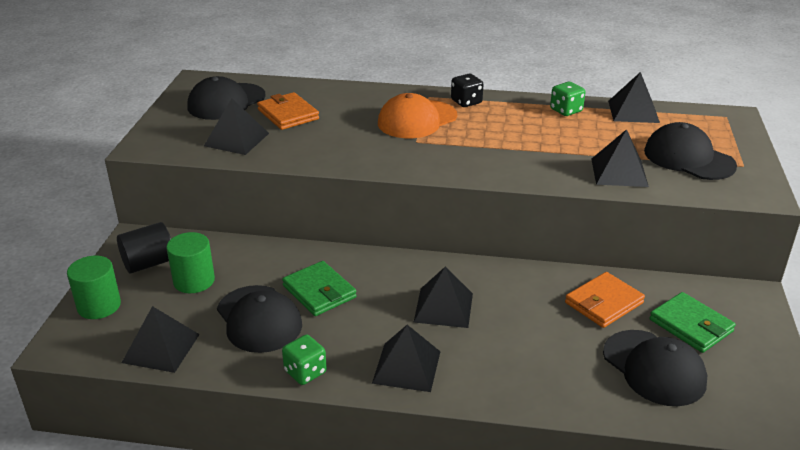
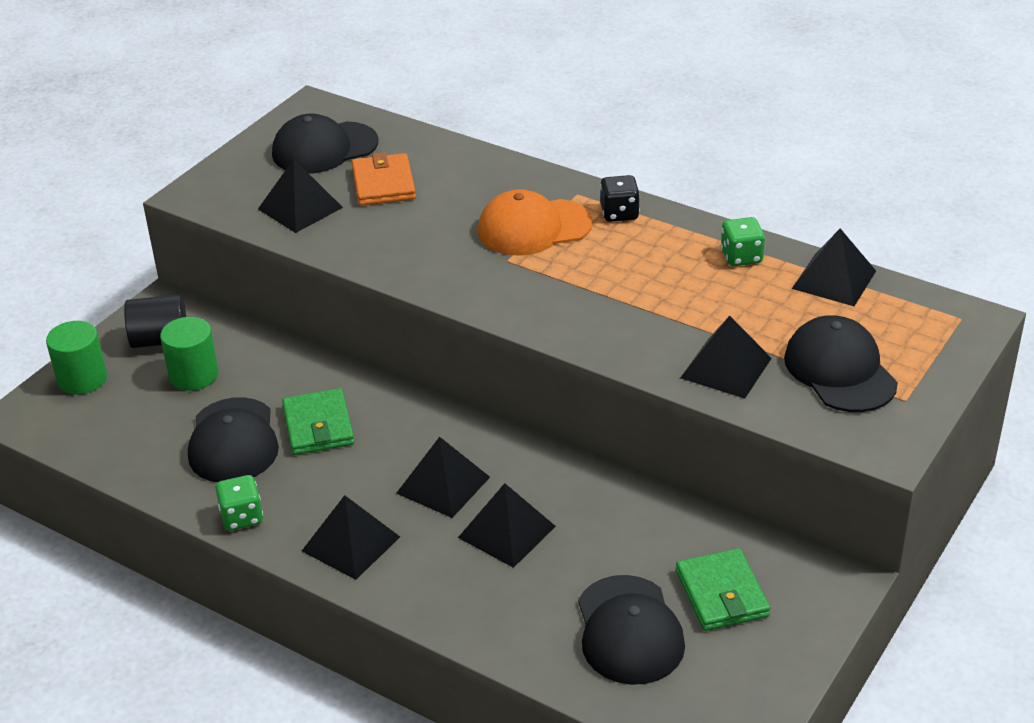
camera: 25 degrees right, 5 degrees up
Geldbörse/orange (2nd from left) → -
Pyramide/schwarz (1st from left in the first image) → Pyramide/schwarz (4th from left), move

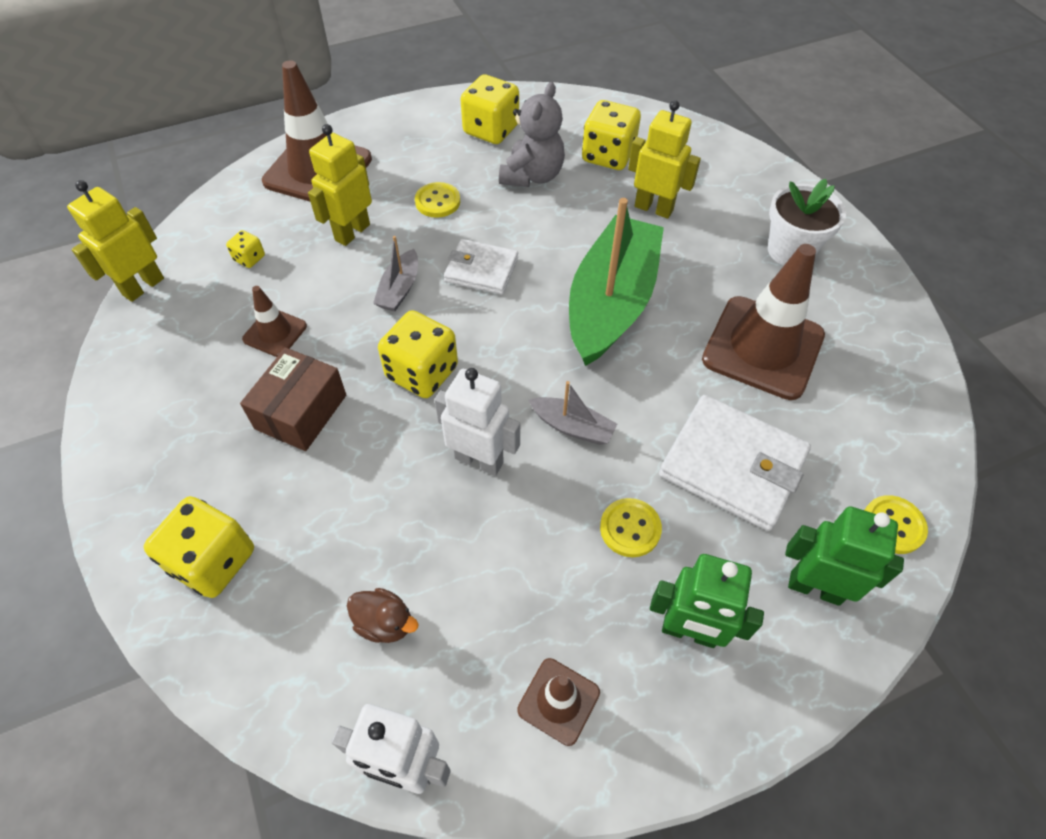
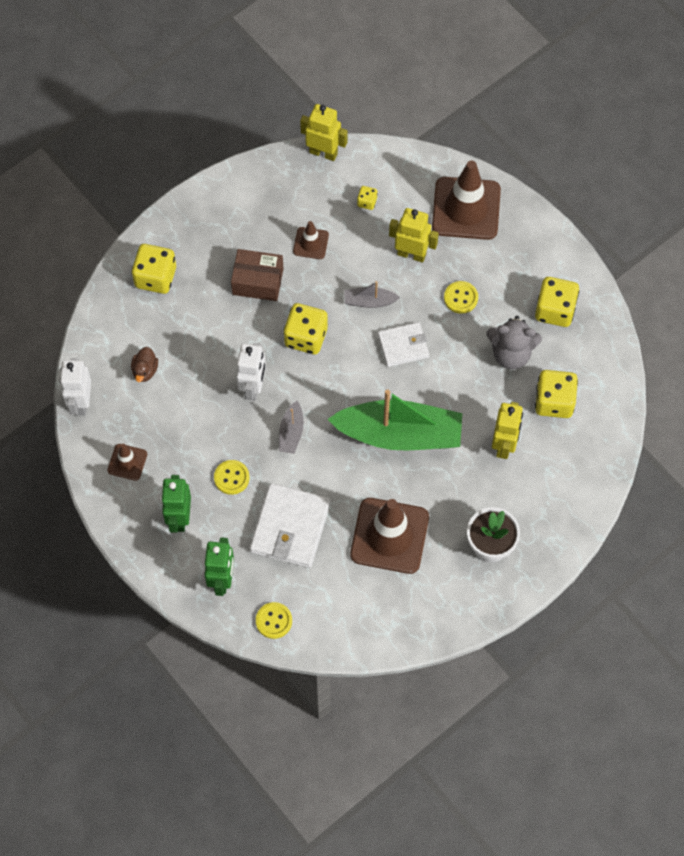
camera: 75 degrees right, 10 degrees up
Geldbörse/weiß (1st from left in the first image) → Geldbörse/weiß (2nd from left), 75 degrees clockwise

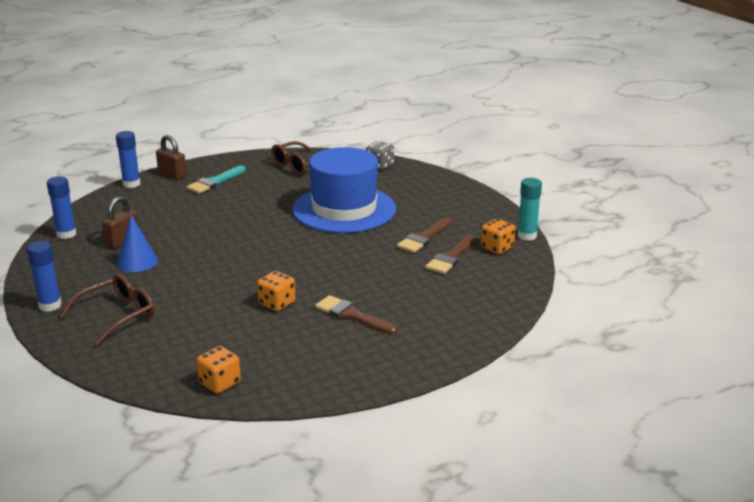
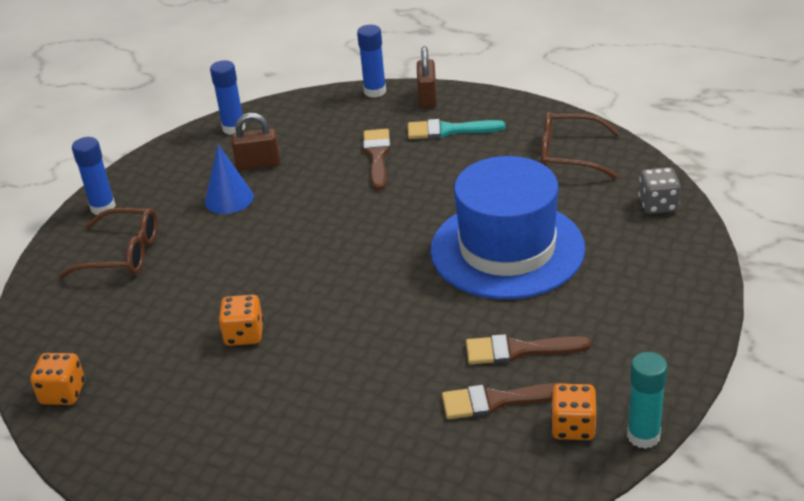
camera: 55 degrees right, 10 degrees up
Pinsel/braun (1st from left), move

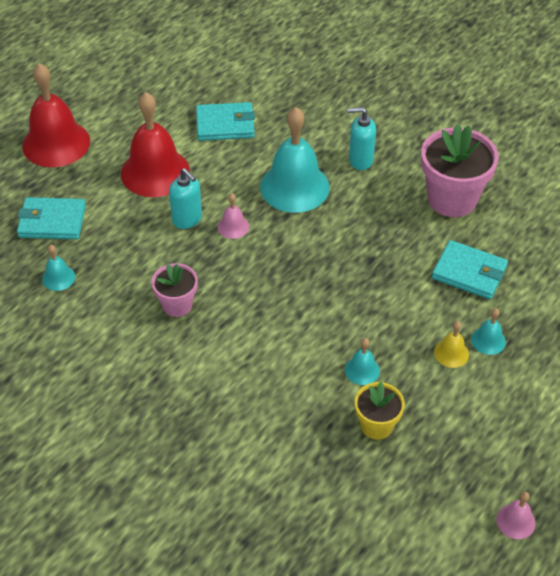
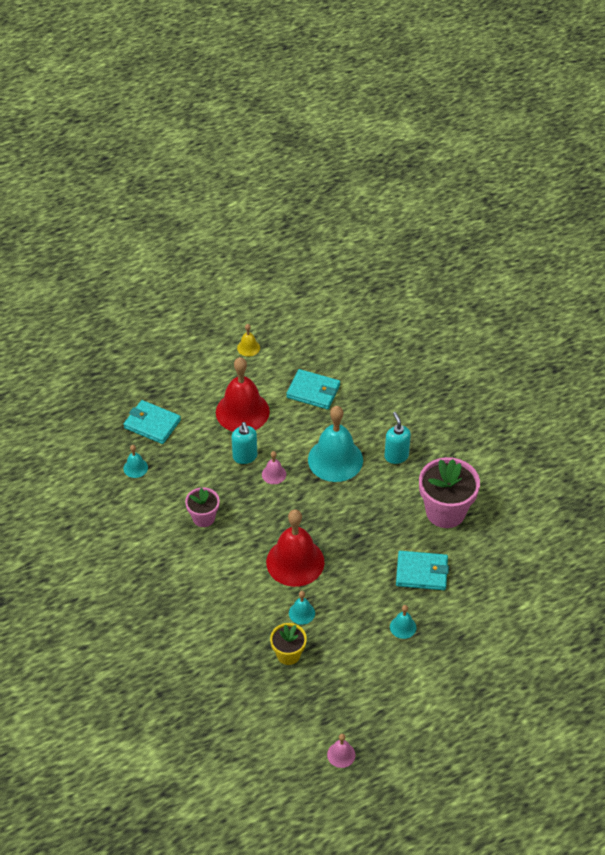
camera: 25 degrees right, 0 degrees up
Glocke/rot (1st from left in the first image) → Glocke/rot (2nd from left), move
Glocke/gelb, move
Seifenspender/türkis (2nd from left), 45 degrees clockwise
Geldbörse/türkis (3rd from left), 45 degrees counterclockwise

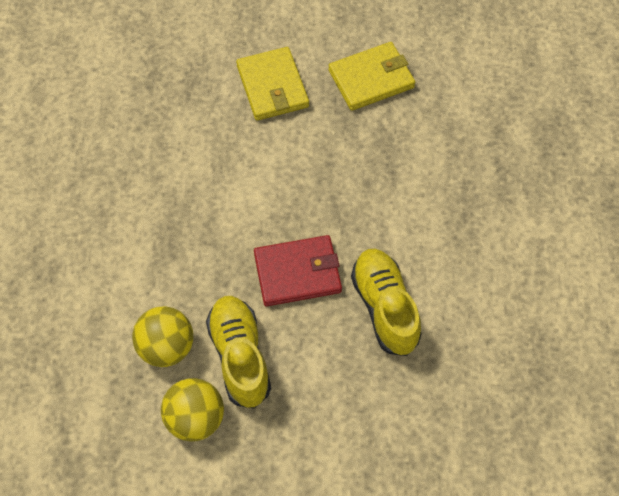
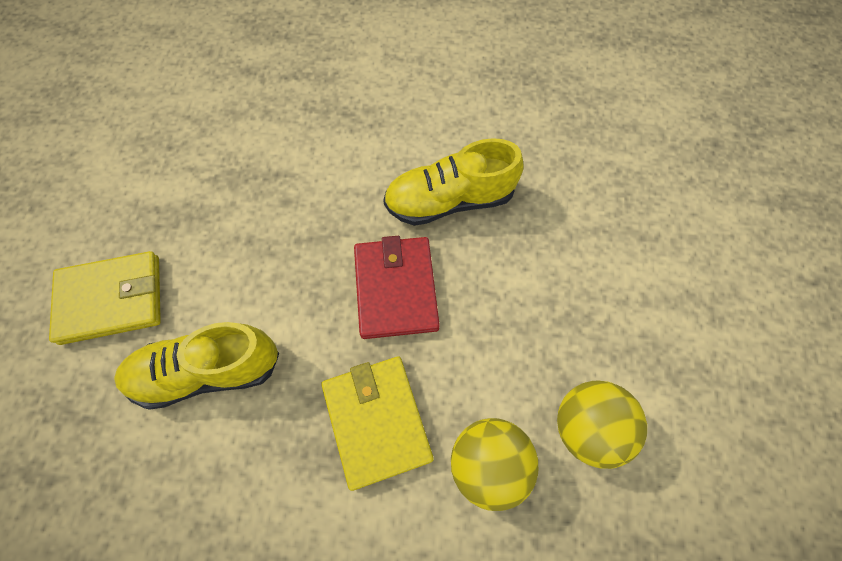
camera: 85 degrees left, 5 degrees up
Schuh/gelb (1st from left), move
Geldbörse/gelb (2nd from left), move

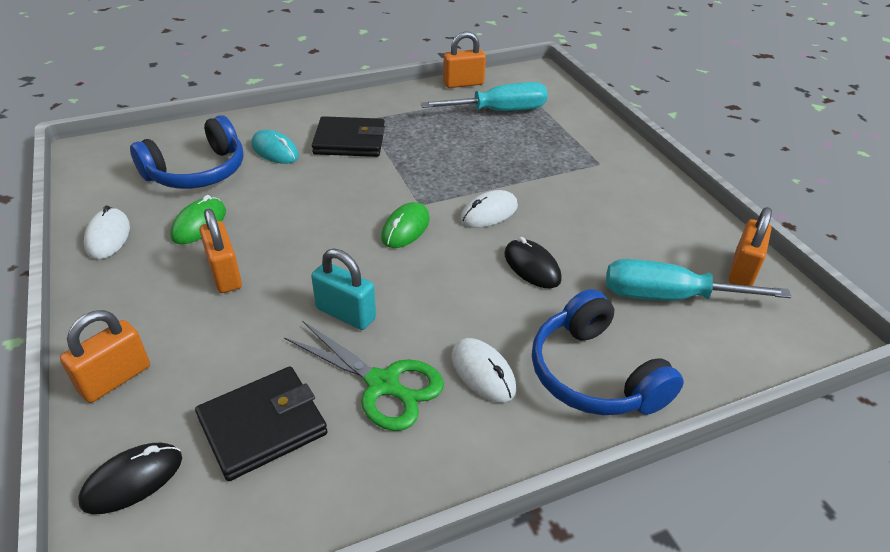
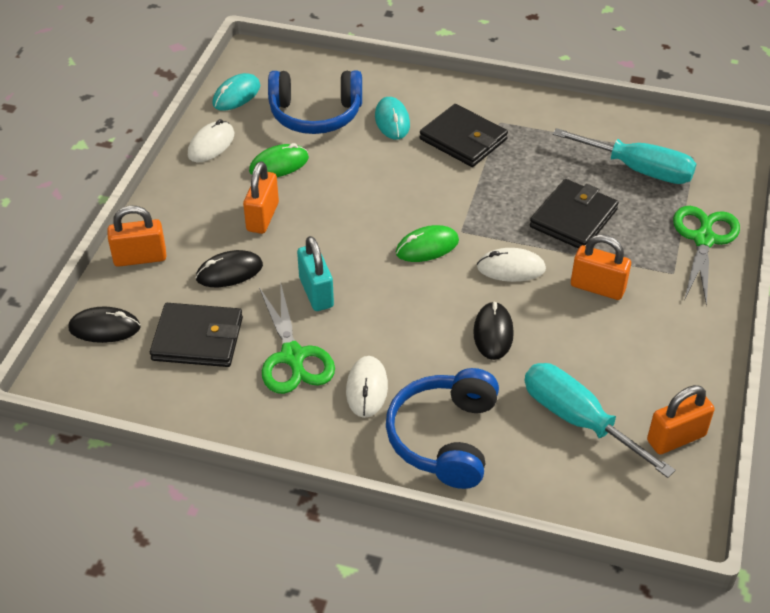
camera: 40 degrees right, 5 degrees up
- → Computermaus/schwarz (2nd from left)
- → Computermaus/türkis (1st from left)
- → Geldbörse/schwarz (3rd from left)
- → Schere/grün (2nd from left)
Vorhängeschloss/orange (3rd from left), move

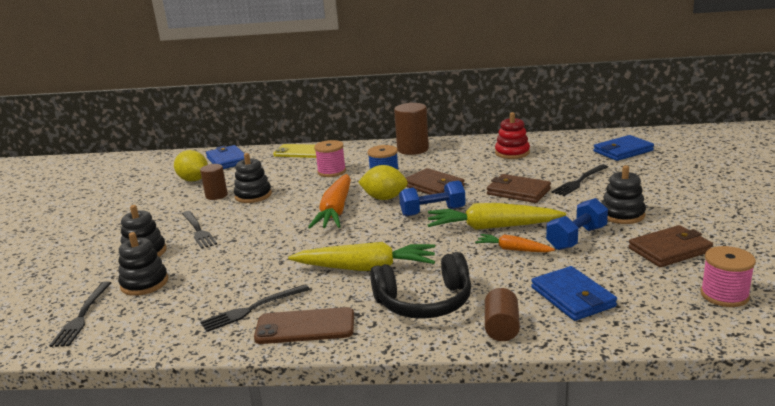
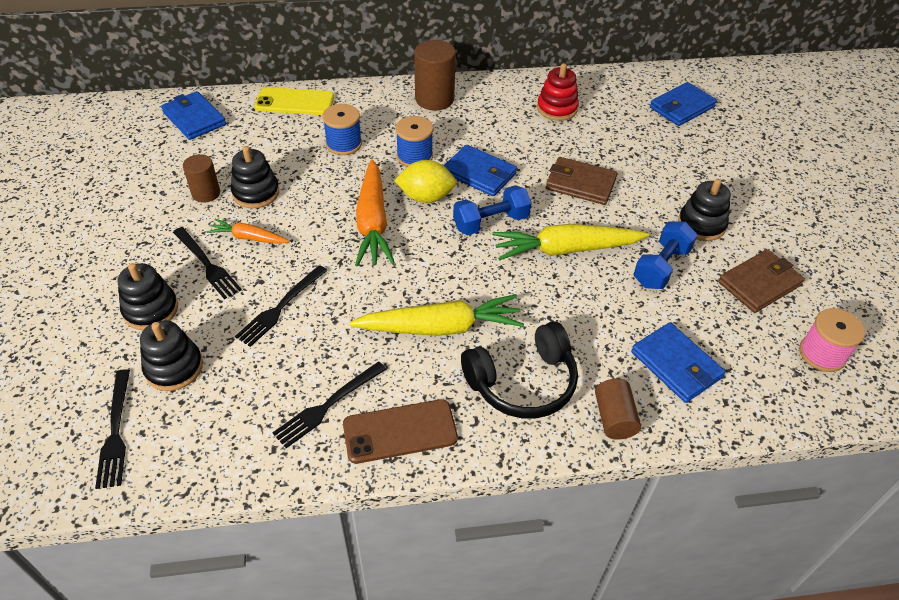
camera: 15 degrees left, 25 degrees up
Zitrone/gelb (1st from left) → -
Karotte/orange (2nd from left in the first image) → Karotte/orange (1st from left), move
Gabel/schwarz (4th from left in the first image) → Gabel/schwarz (3rd from left), move
Garnrolle/rosa (1st from left) → Garnrolle/blau (1st from left)
Geldbörse/braun (1st from left) → Geldbörse/blau (2nd from left)

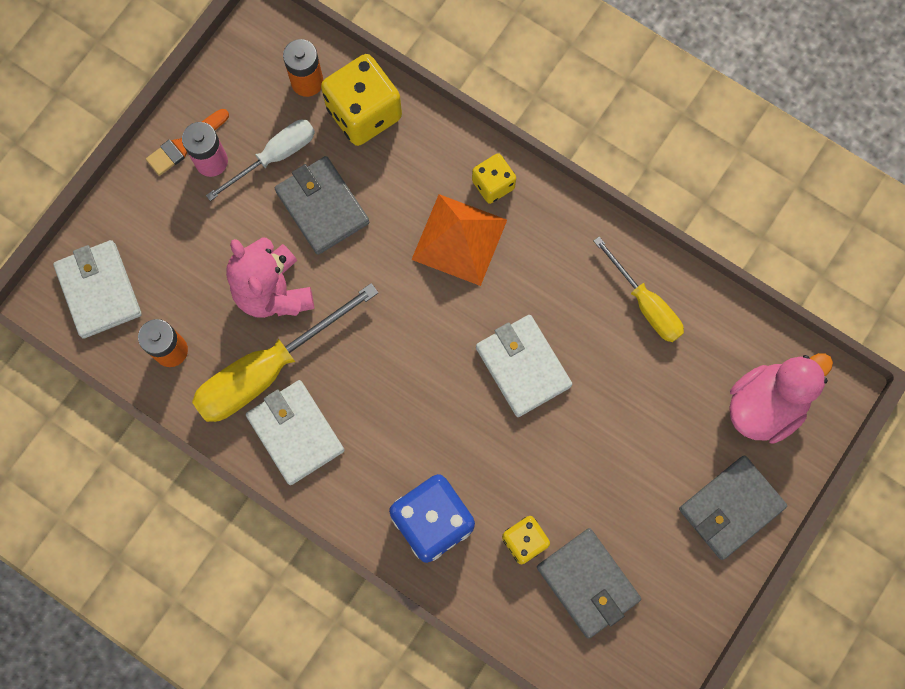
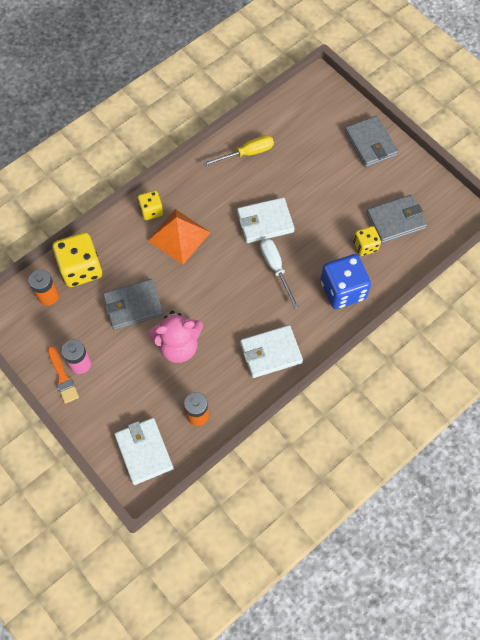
camera: 75 degrees left, 10 degrees down
Schraubenzieher/gelb (1st from left) → -
Ente/rosa → -
Schraubenzieher/weiß, move
Geldbörse/weiß (1st from left), 75 degrees clockwise

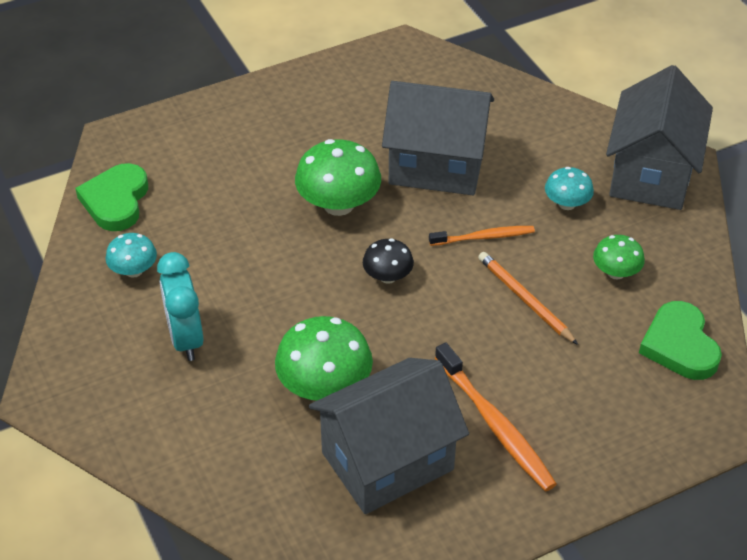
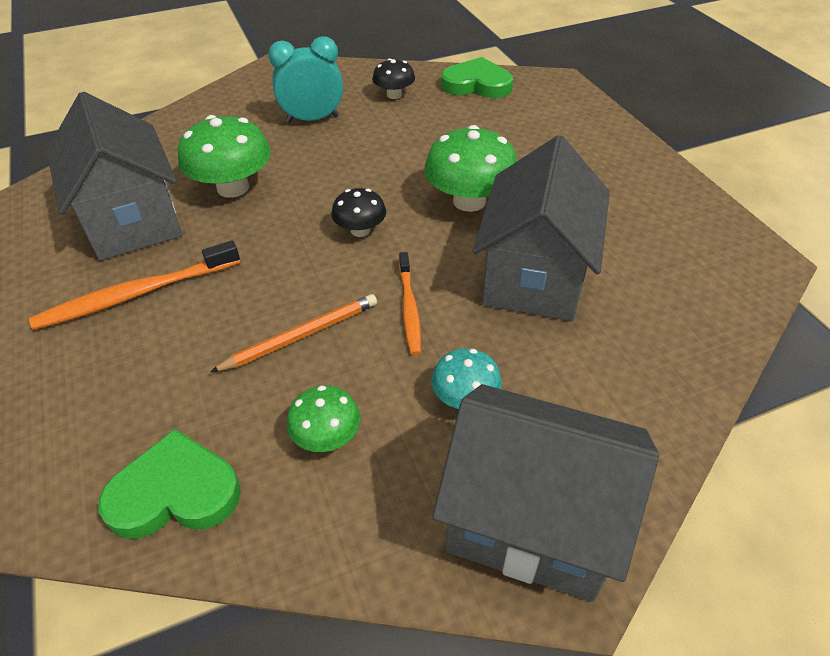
camera: 95 degrees right, 0 degrees up
Pilz/türkis (1st from left) → Pilz/schwarz (2nd from left)

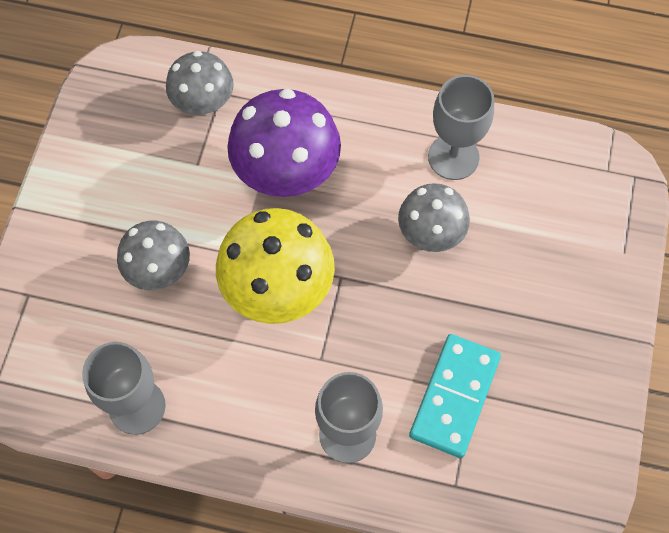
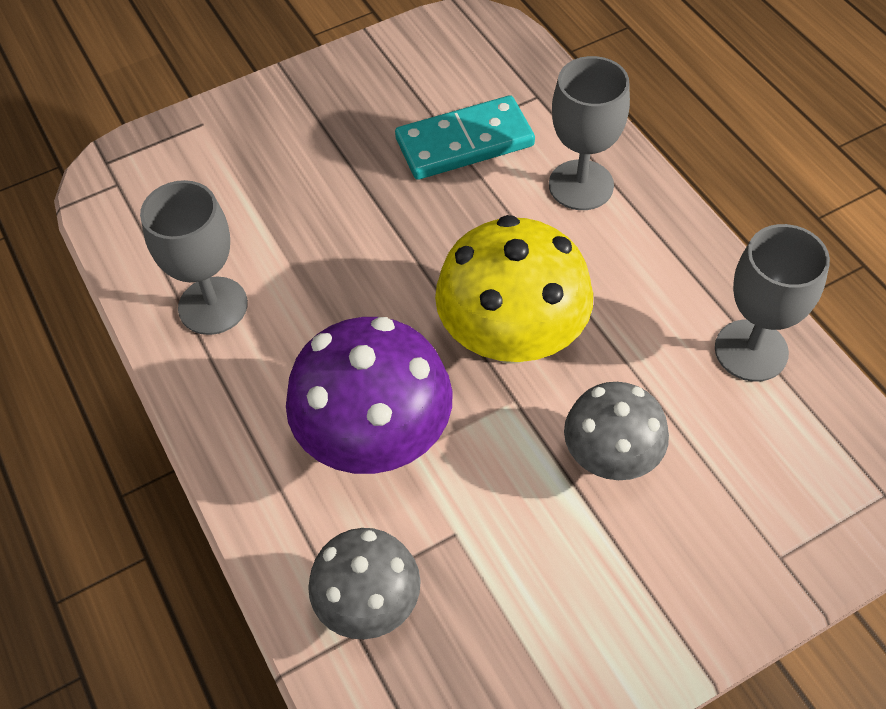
camera: 130 degrees left, 10 degrees down
Pilz/grau (3rd from left) → -

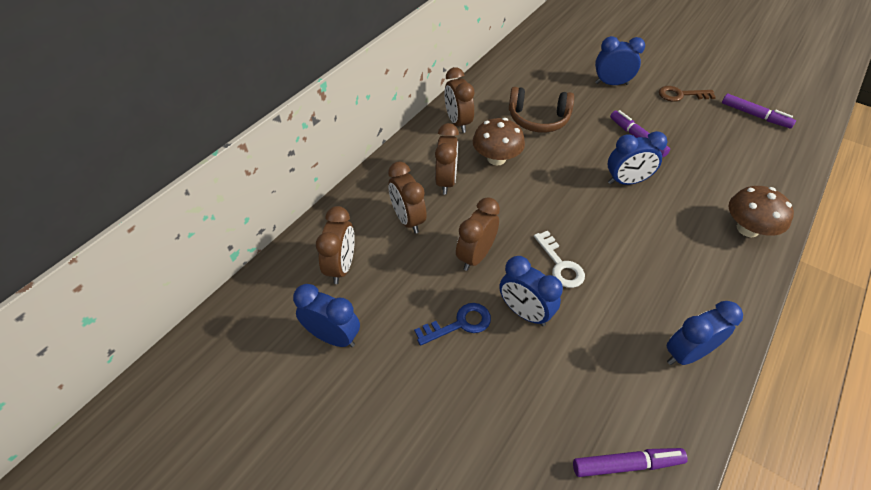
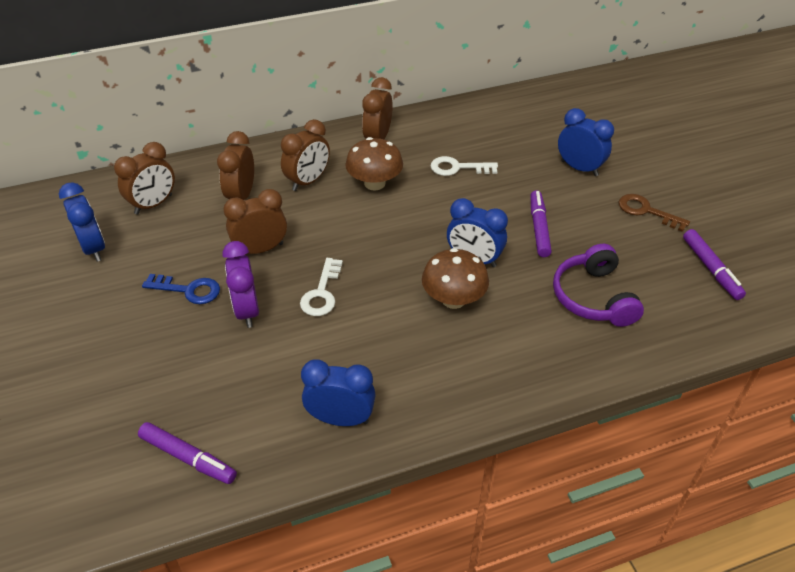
camera: 35 degrees right, 5 degrees down
- → Kopfhörer/lila
Pilz/braun (2nd from left), move
Kopfhörer/braun → Schlüssel/weiß (2nd from left)
Wecker/blau (2nd from left) → Wecker/lila

